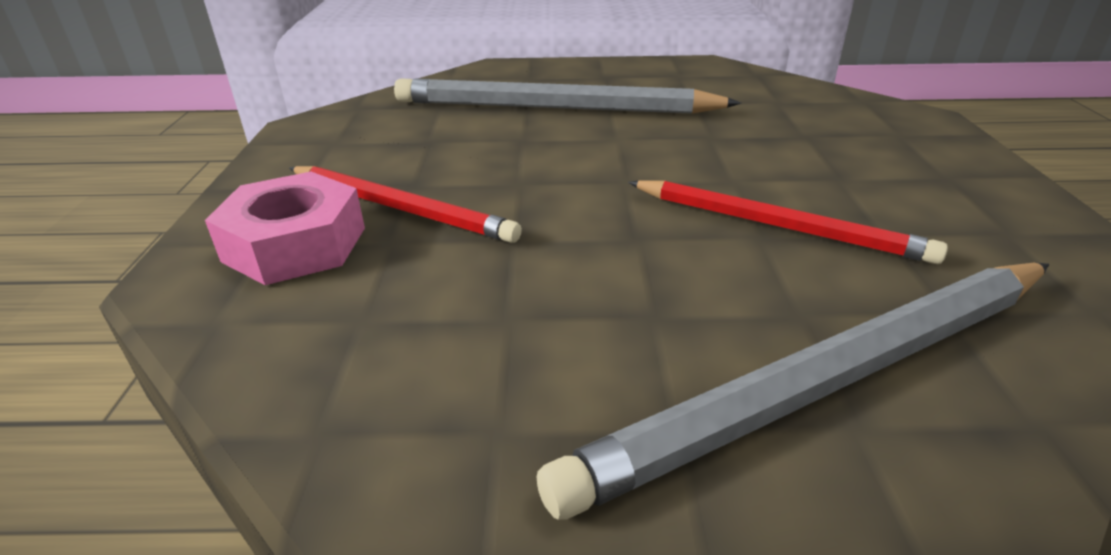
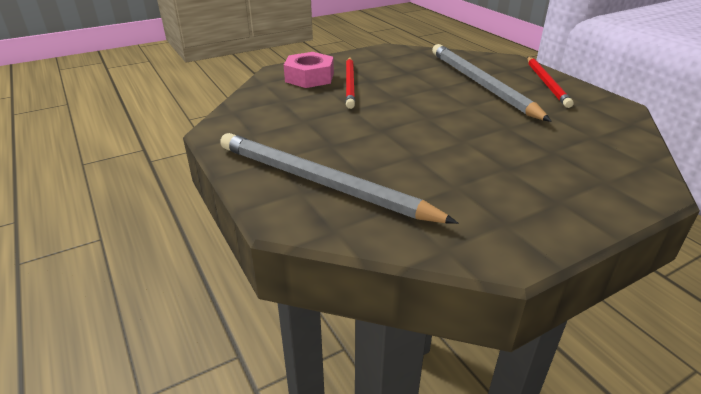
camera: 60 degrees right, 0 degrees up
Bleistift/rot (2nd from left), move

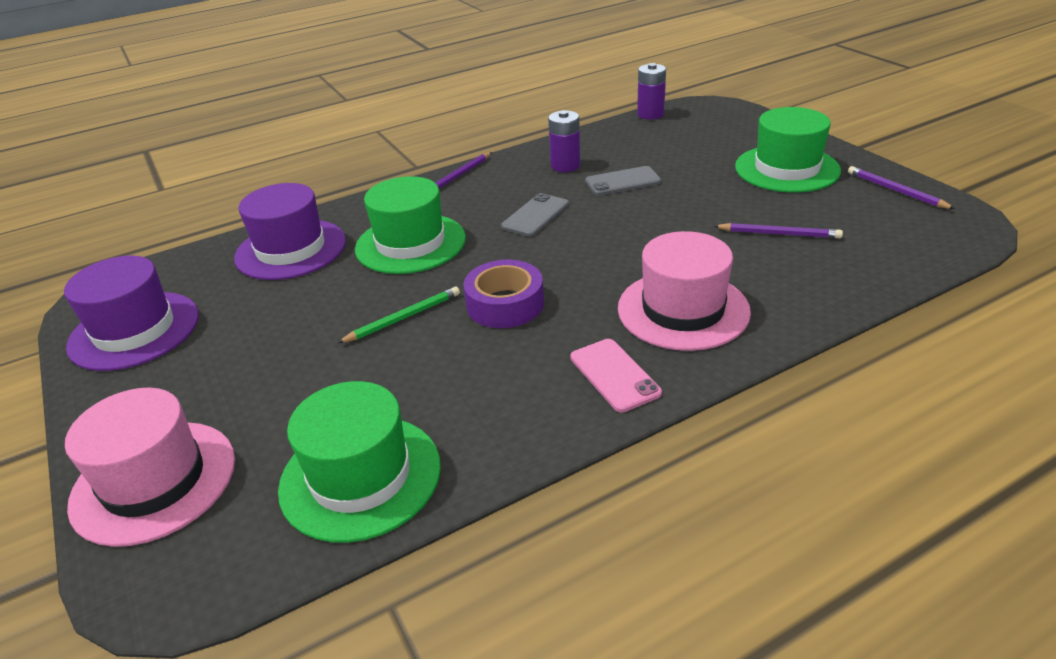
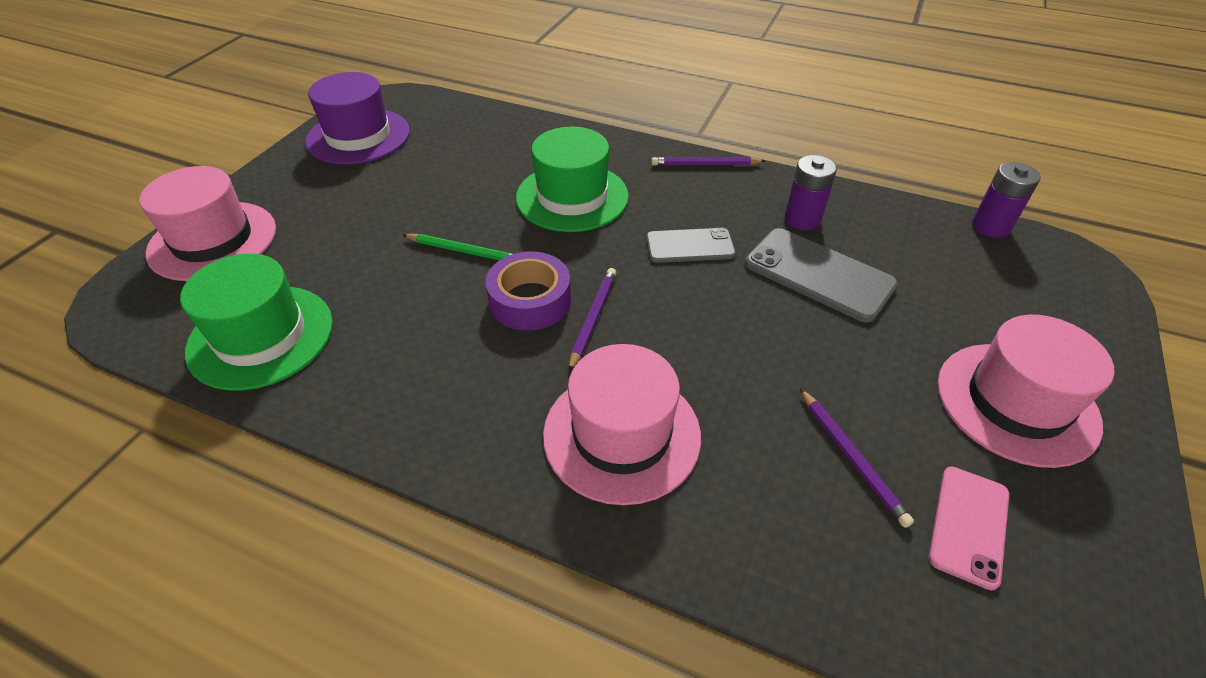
camera: 50 degrees right, 10 degrees up
Hut/lila (2nd from left) → -
Handy/rosa, move
Bleistift/lila (3rd from left in the first image) → Bleistift/lila (1st from left), move
Hut/grün (3rd from left) → Hut/rosa (3rd from left)
Handy/grau (2nd from left), x1.55

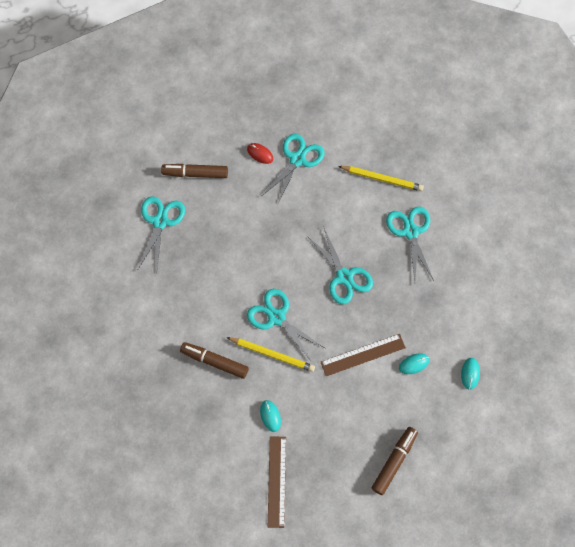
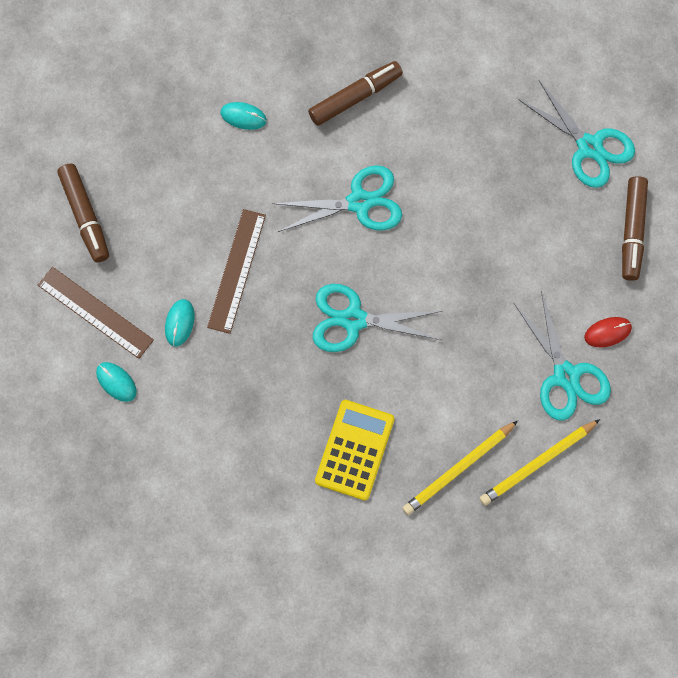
camera: 125 degrees right, 5 degrees up
Bleistift/gelb (1st from left in the first image) → Bleistift/gelb (2nd from left), move
Lineal/braun (1st from left), move
Schere/türkis (5th from left) → Taschenrechner/gelb
Filzstift/braun (1st from left in the first image) → Filzstift/braun (3rd from left), 150 degrees clockwise

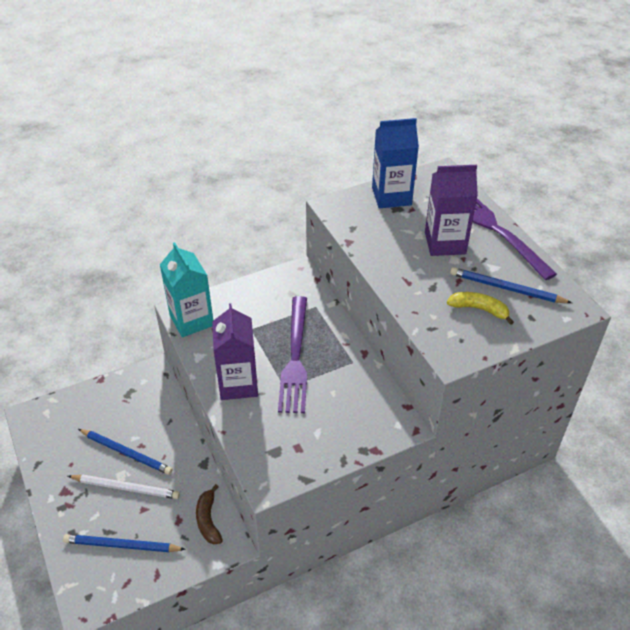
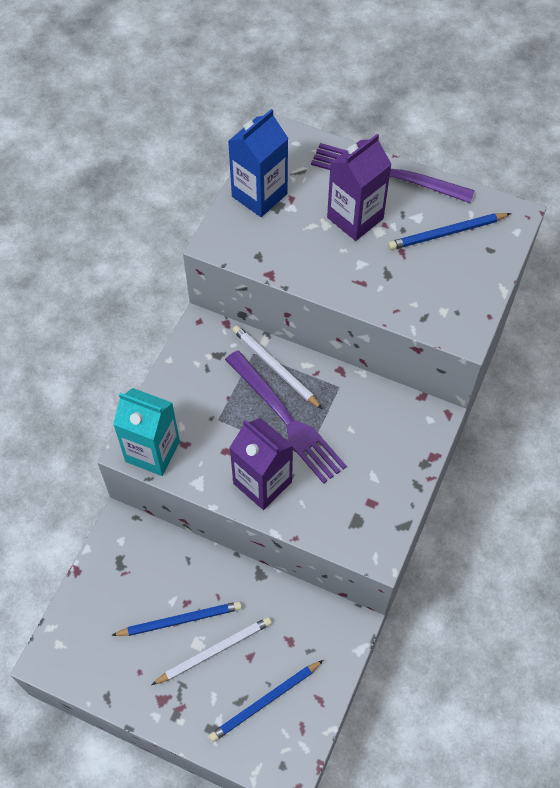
camera: 40 degrees left, 15 degrees up
Banane/braun → -
Banane/gelb → -
- → Bleistift/weiß (2nd from left)

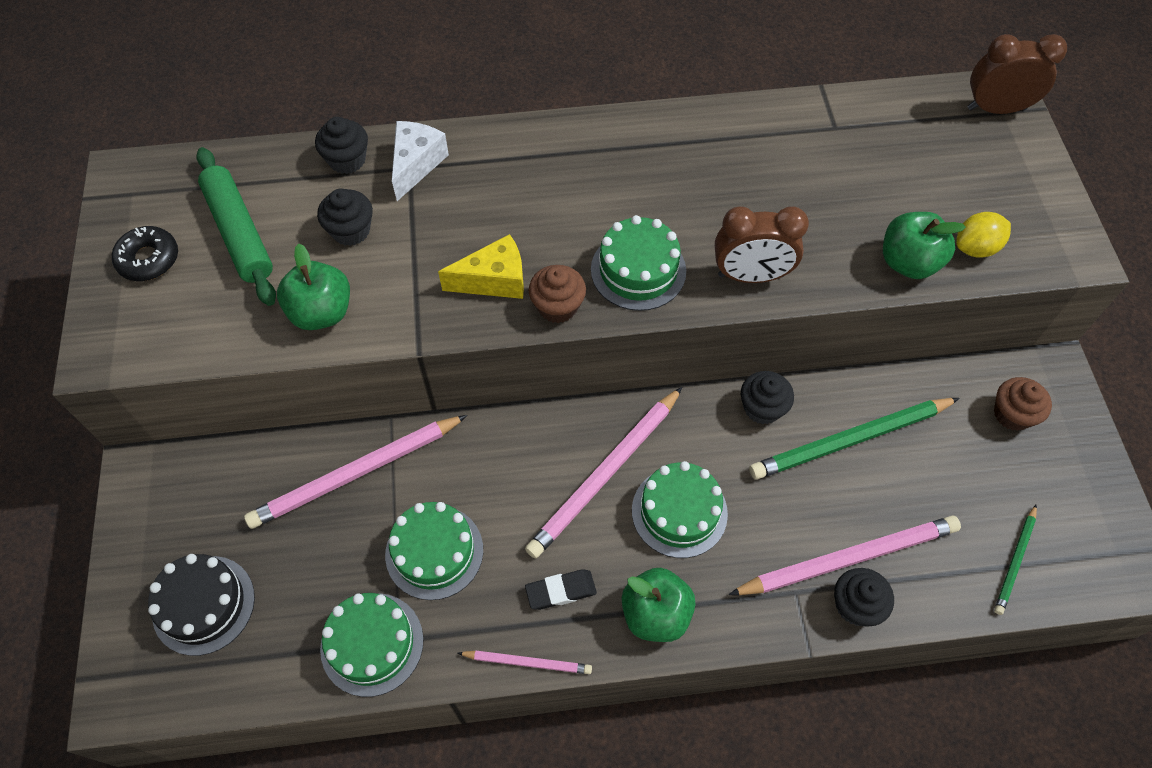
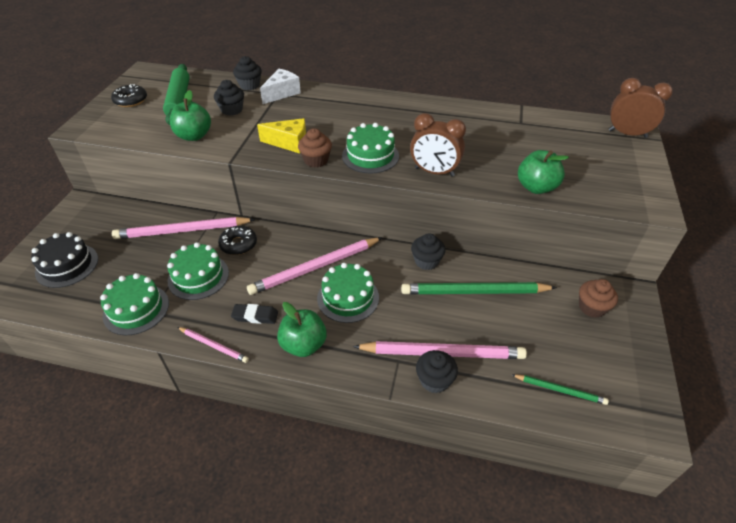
camera: 20 degrees right, 15 degrees down
Zitrone/gelb → -
- → Donut/schwarz (2nd from left)
Bleistift/grün (2nd from left), 120 degrees counterclockwise

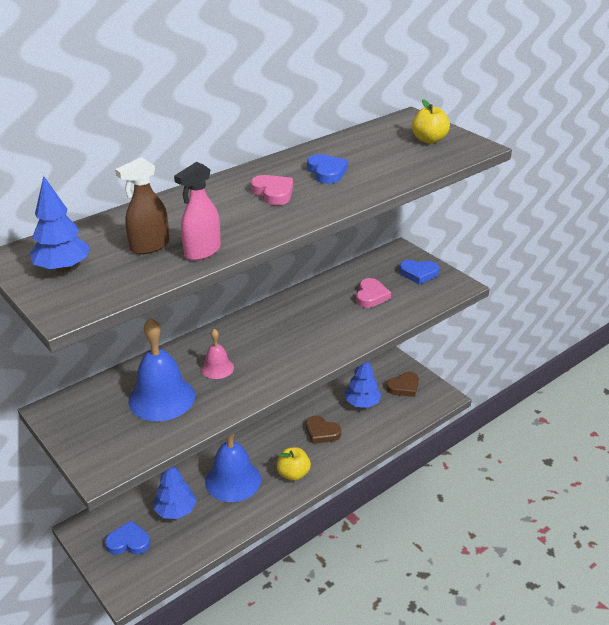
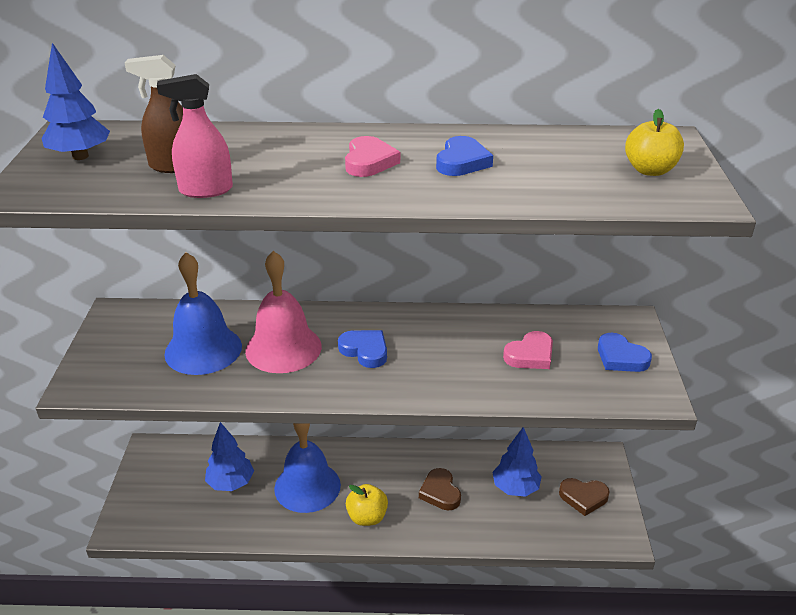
camera: 40 degrees right, 0 degrees up
Herz/blau (1st from left), move
Glocke/rosa, x1.92

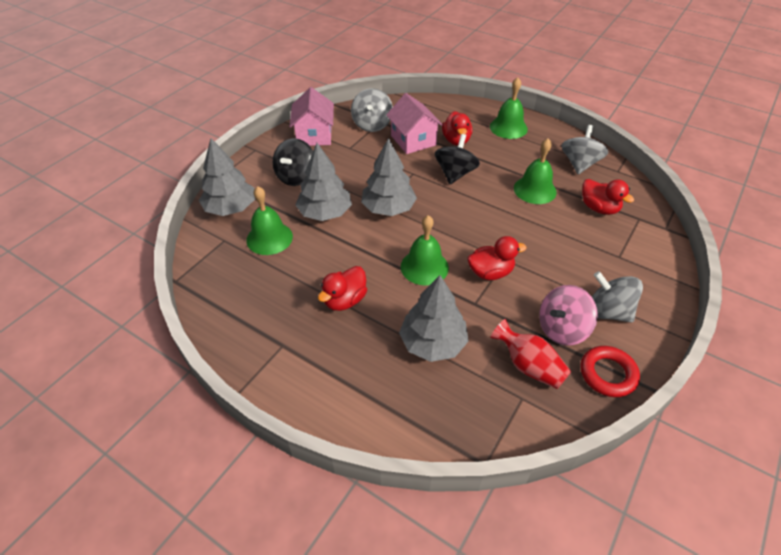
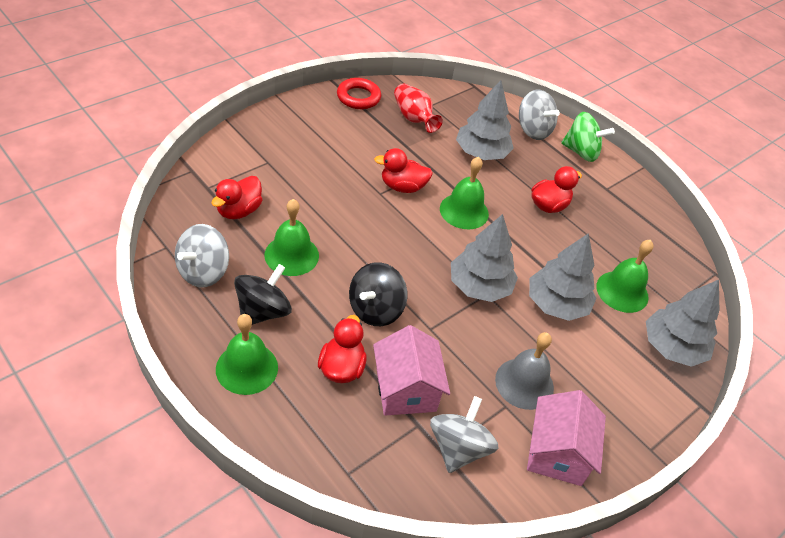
camera: 170 degrees left, 0 degrees up
Kreisel/rosa → -
- → Glocke/grau
- → Kreisel/grün
Kreisel/schwarz (1st from left), move
Kreisel/grau (3rd from left), move
Ente/rot (4th from left in the first image) → Ente/rot (1st from left), 120 degrees counterclockwise

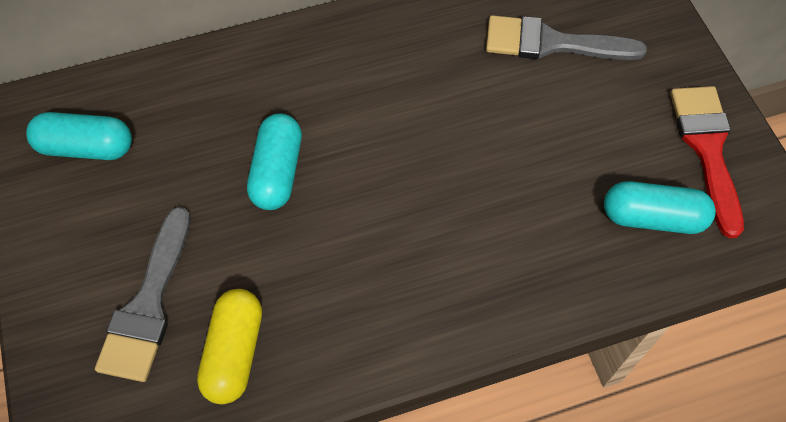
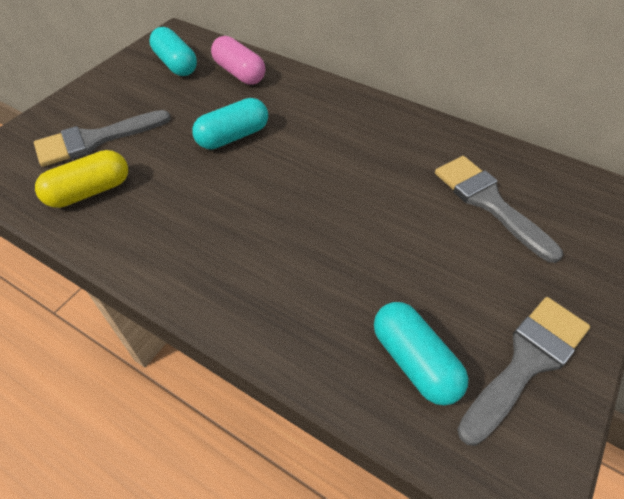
camera: 50 degrees right, 10 degrees down
- → Kapsel/rosa
Pinsel/rot → Pinsel/grau (3rd from left)

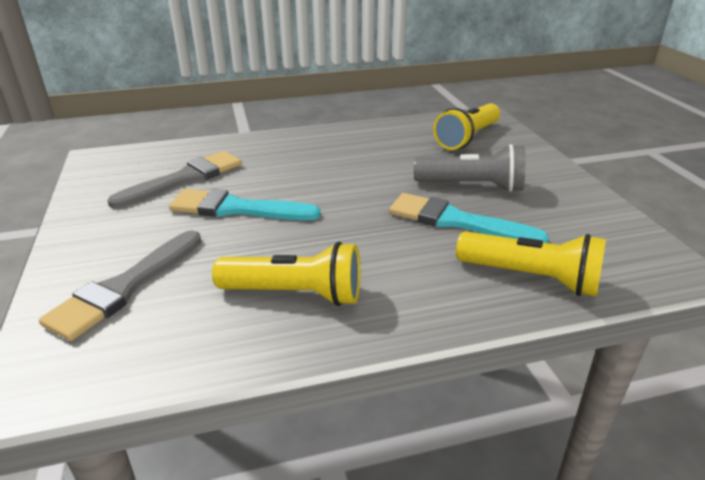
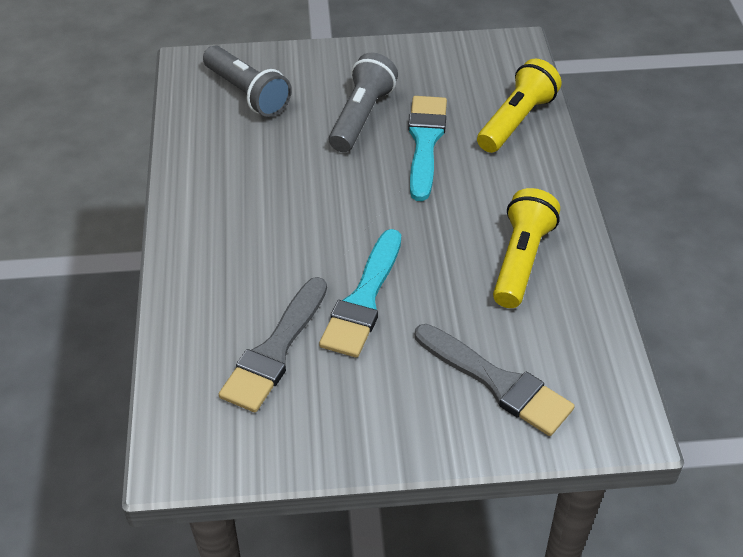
camera: 80 degrees left, 15 degrees up
Taschenlampe/gelb (2nd from left) → Taschenlampe/grau (1st from left)
Pinsel/grau (2nd from left in the first image) → Pinsel/grau (1st from left), 120 degrees counterclockwise
Pinsel/türkis (2nd from left), 150 degrees clockwise

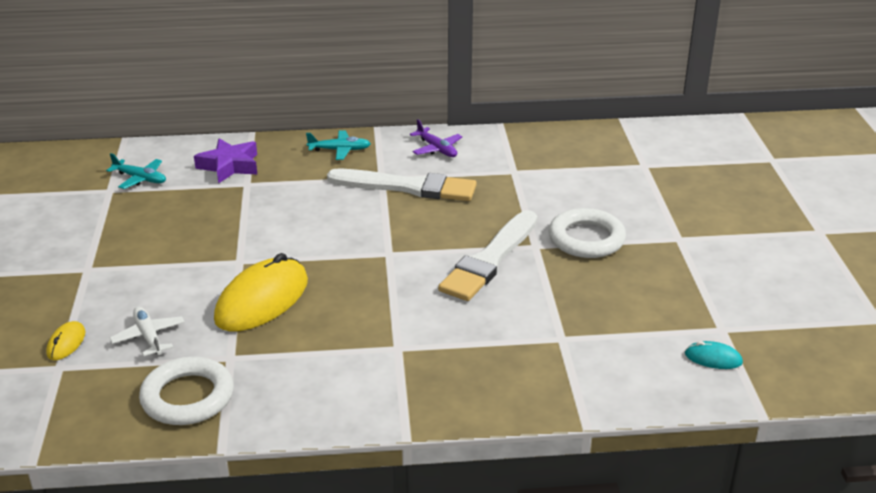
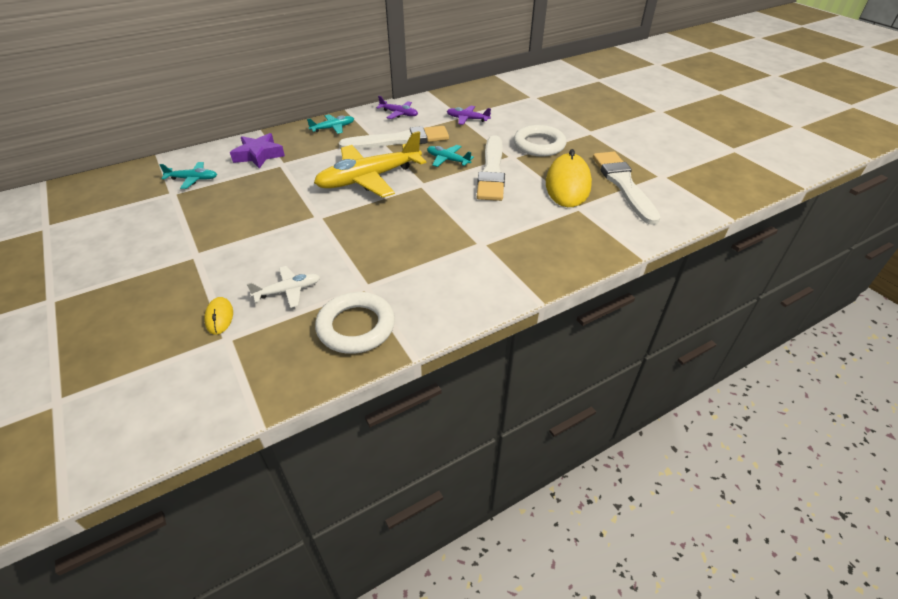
camera: 25 degrees left, 10 degrees up
Computermaus/türkis → -
- → Flugzeug/gelb
- → Flugzeug/türkis (3rd from left)
- → Flugzeug/lila (2nd from left)
- → Pinsel/weiß (3rd from left)
Computermaus/gelb (2nd from left), move
Flugzeug/weiß, 120 degrees clockwise

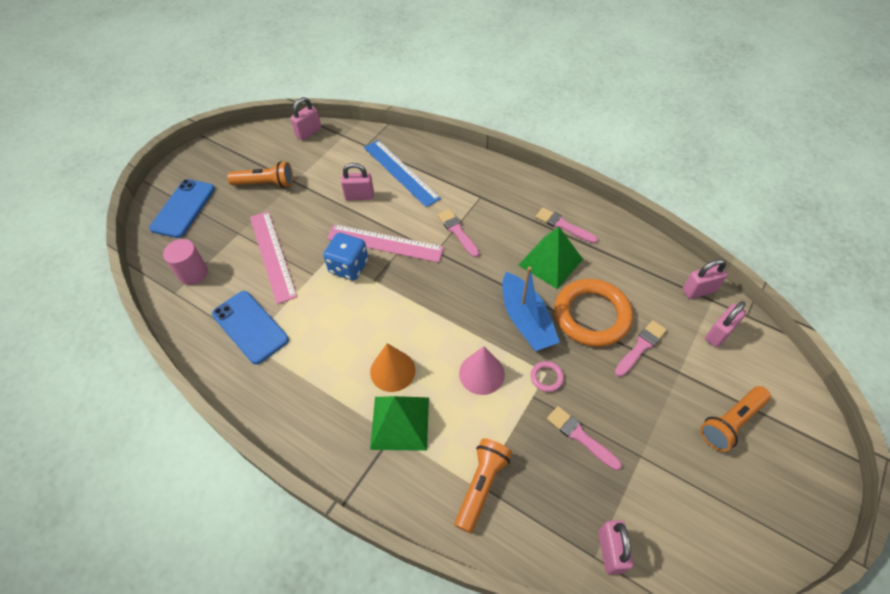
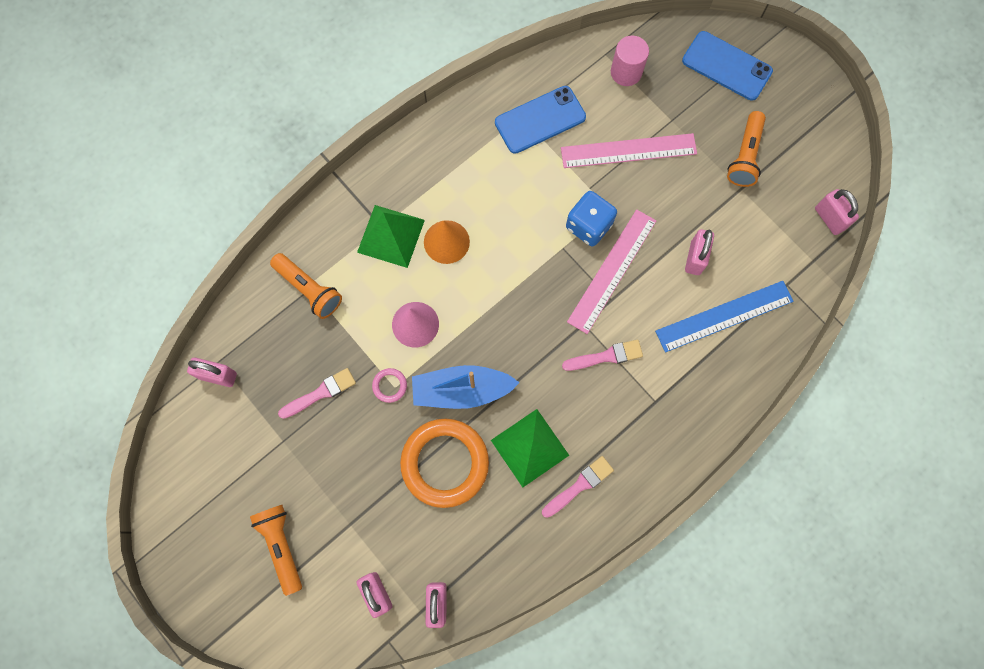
camera: 105 degrees right, 20 degrees up
Pinsel/rosa (4th from left) → -

